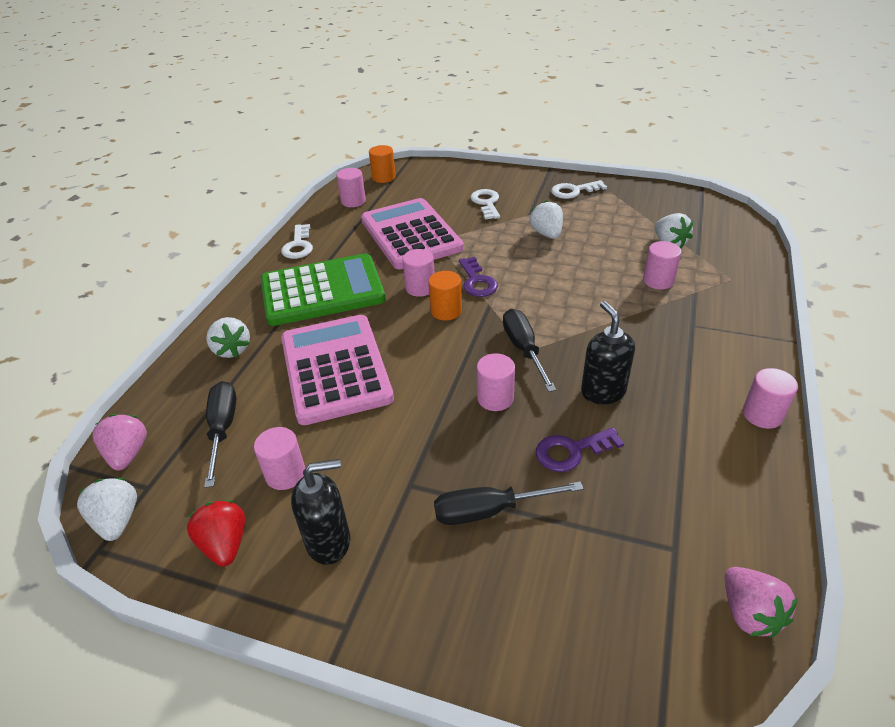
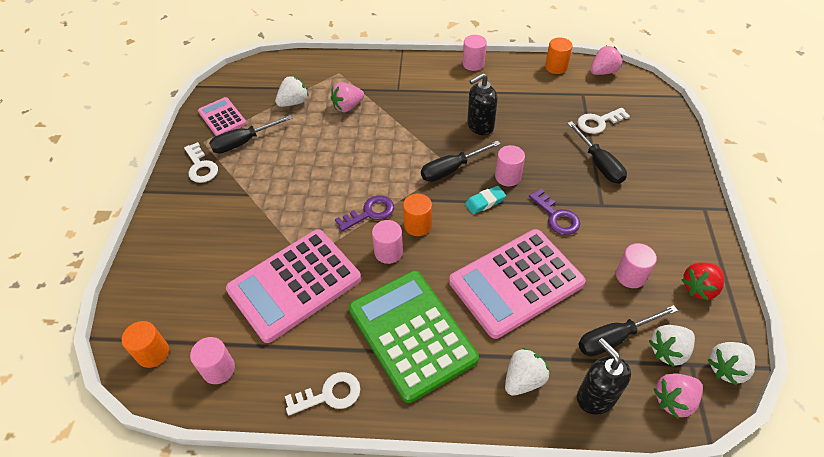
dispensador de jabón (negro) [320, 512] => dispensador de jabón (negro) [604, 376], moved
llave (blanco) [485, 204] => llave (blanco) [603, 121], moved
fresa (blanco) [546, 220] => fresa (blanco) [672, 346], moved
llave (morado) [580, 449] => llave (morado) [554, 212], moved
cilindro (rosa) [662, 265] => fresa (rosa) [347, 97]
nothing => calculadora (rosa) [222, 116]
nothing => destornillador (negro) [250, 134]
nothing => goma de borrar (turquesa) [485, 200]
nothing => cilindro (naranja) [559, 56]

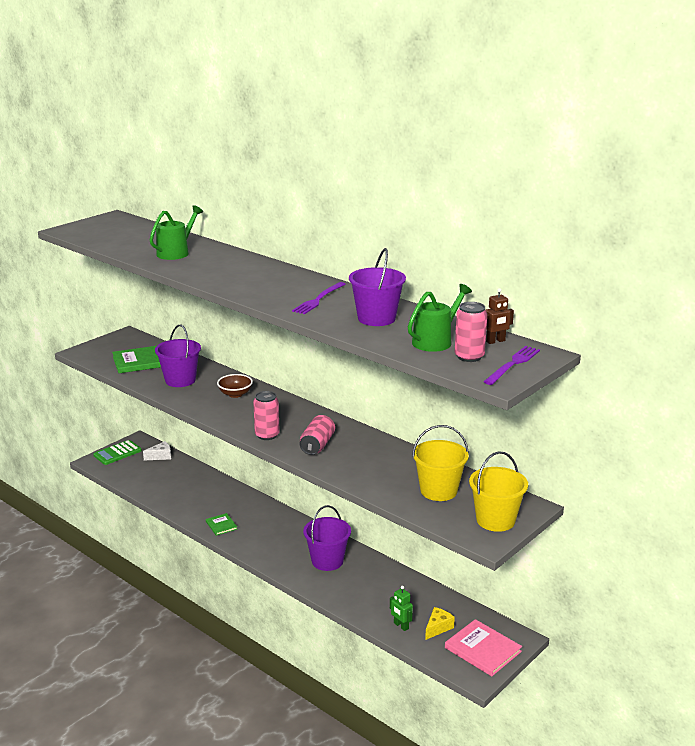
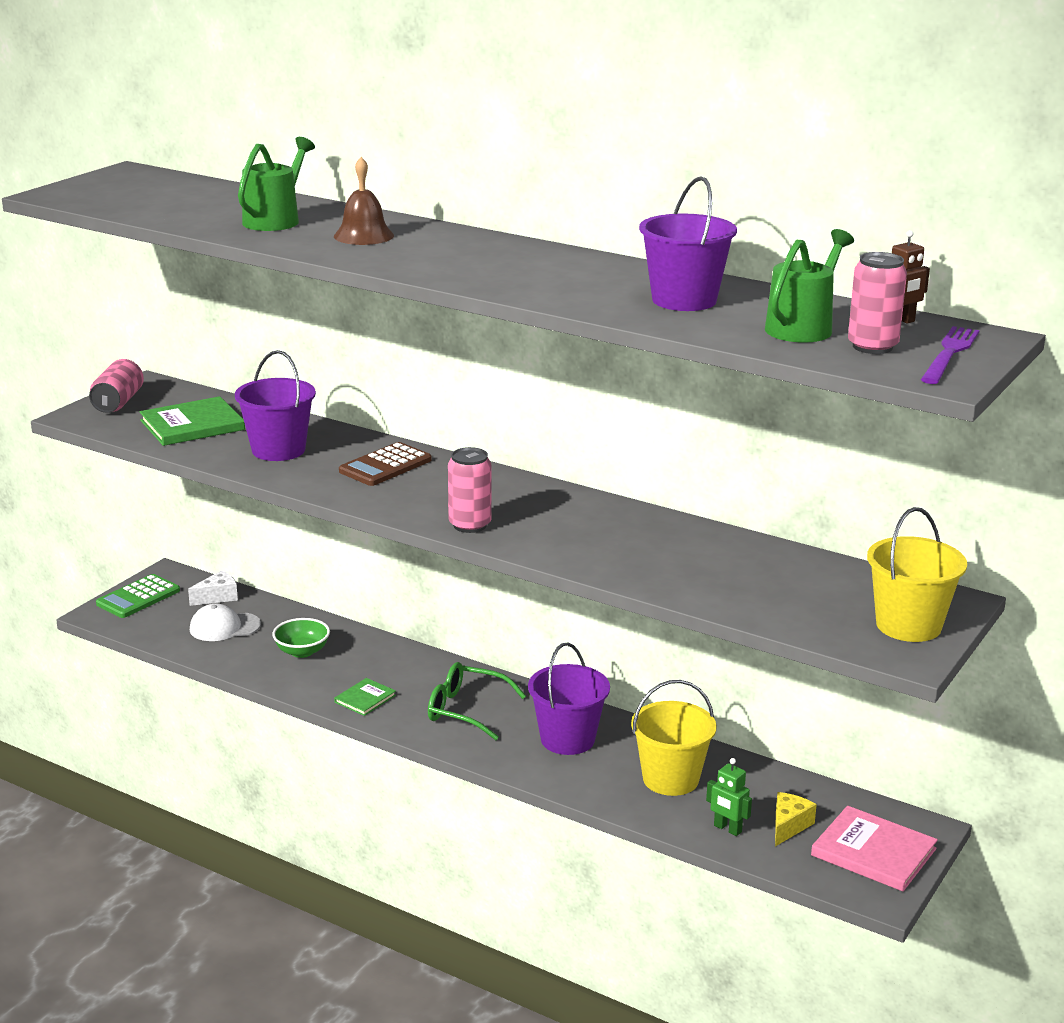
libro (verde) [221, 524] => libro (verde) [365, 697], 75 degrees clockwise
cuenco (marrón) [235, 386] => calculadora (marrón) [385, 464]
tenedor (morado) [319, 298] => nothing
lata (rosa) [317, 435] => lata (rosa) [116, 386], moved
balde (amarillo) [440, 463] => balde (amarillo) [674, 738], moved
nothing => gorra (blanco) [225, 622]
nothing => cuenco (verde) [301, 638]
nothing => campana (marrón) [364, 201]
nothing => gafas (verde) [477, 701]

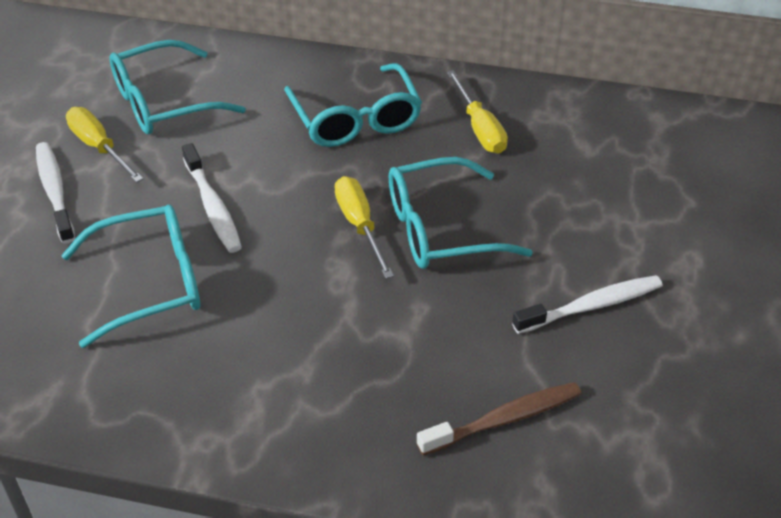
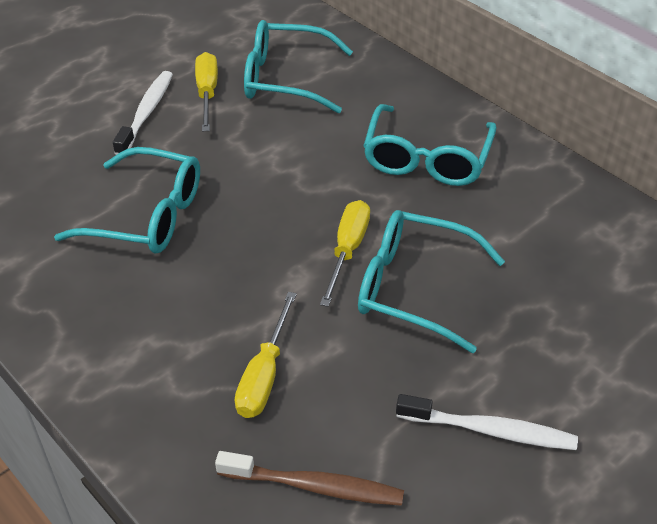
cepillo de dientes (blanco) [212, 198] => nothing
destornillador (amarillo) [477, 112] => destornillador (amarillo) [265, 355], moved

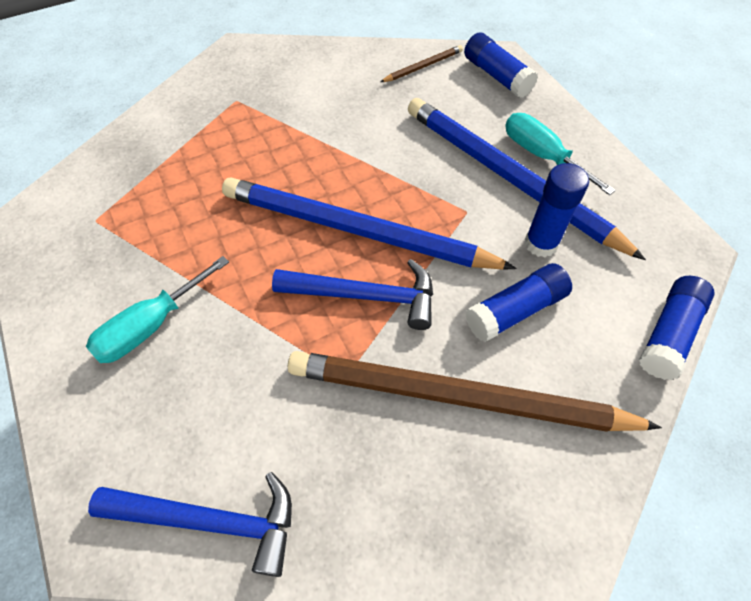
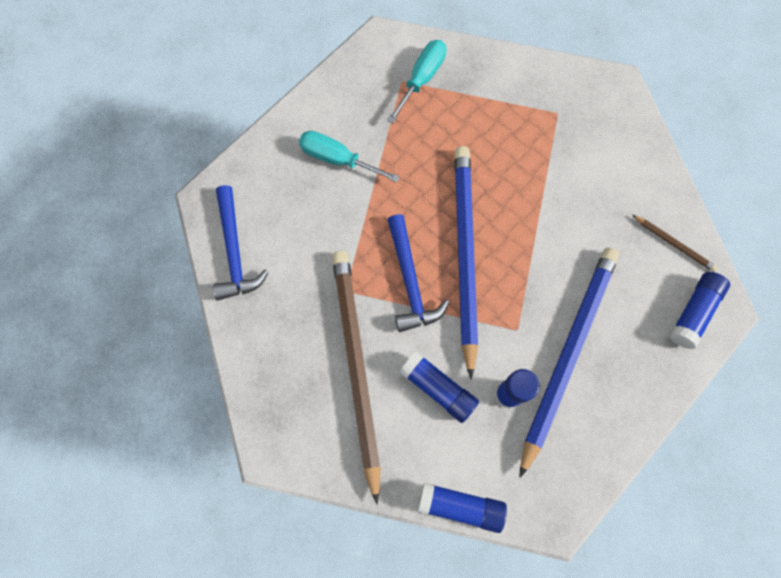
destornillador (turquesa) [560, 154] => destornillador (turquesa) [417, 82], moved

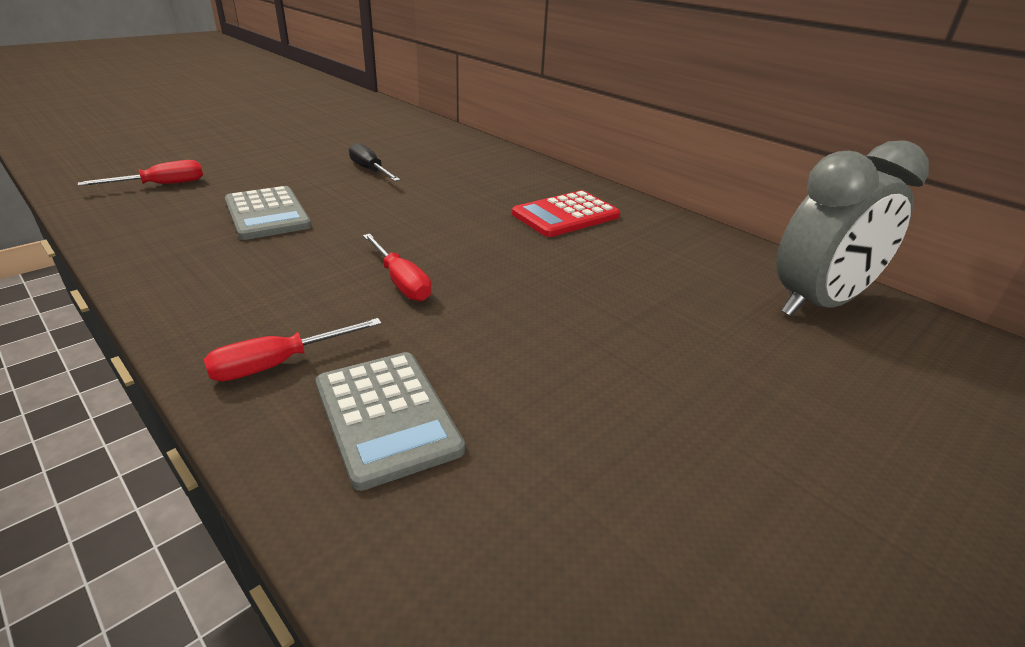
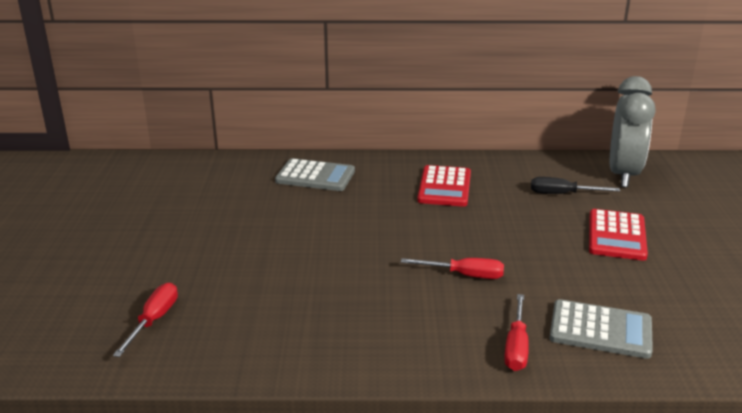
calculadora (gris) [268, 213] => calculadora (gris) [315, 174], moved
destornillador (negro) [374, 162] => destornillador (negro) [575, 185], moved
nothing => calculadora (rojo) [618, 235]

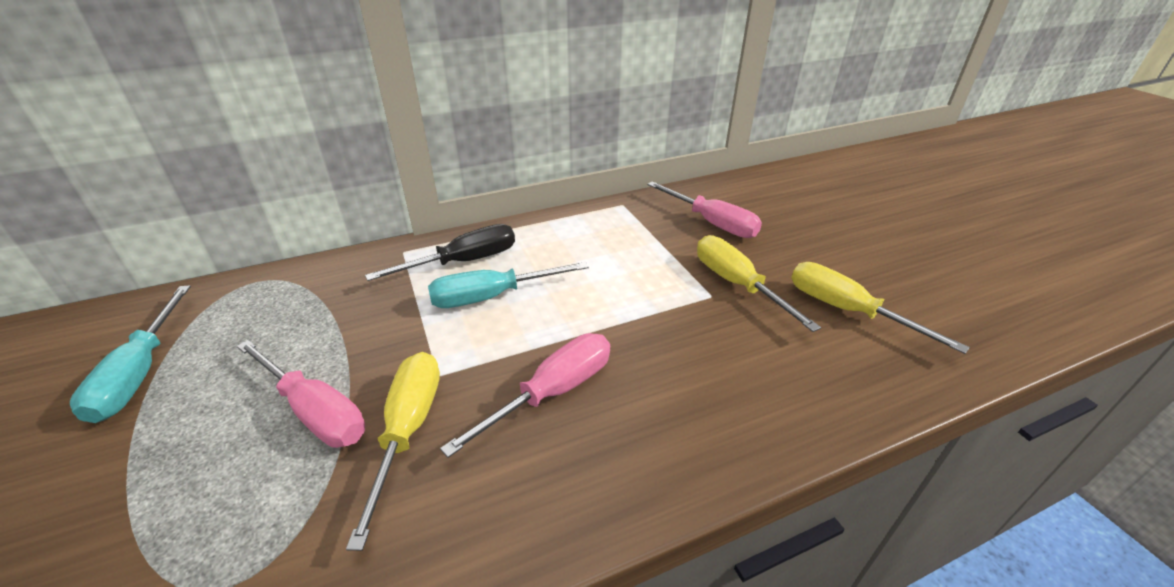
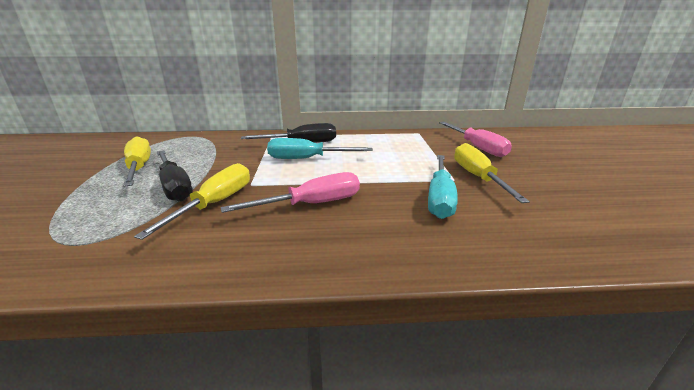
destornillador (turquesa) [130, 354] => destornillador (turquesa) [443, 187], moved
destornillador (rosa) [301, 394] => destornillador (negro) [175, 176]
destornillador (amarillo) [880, 308] => destornillador (amarillo) [137, 161], moved

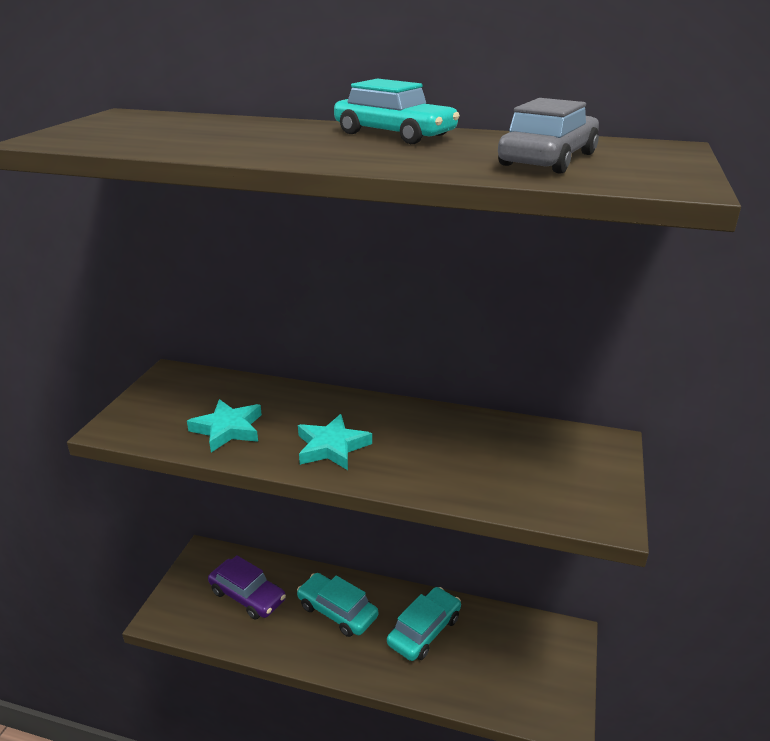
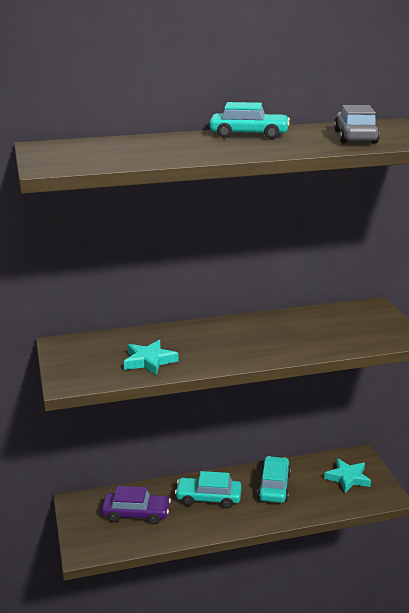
estrella (turquesa) [335, 442] => estrella (turquesa) [347, 475], moved

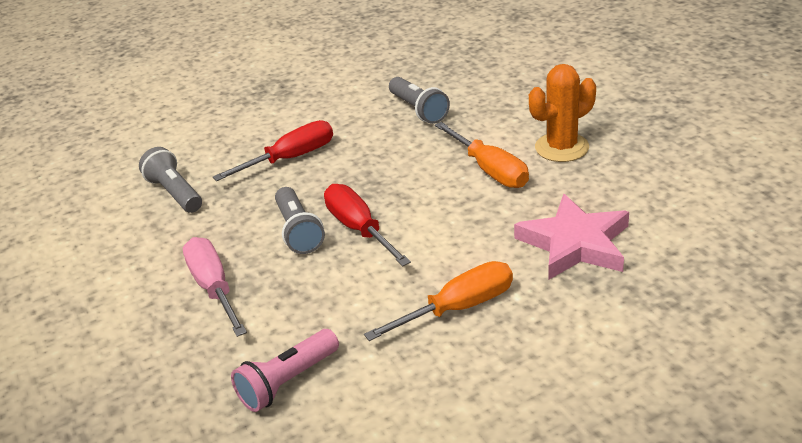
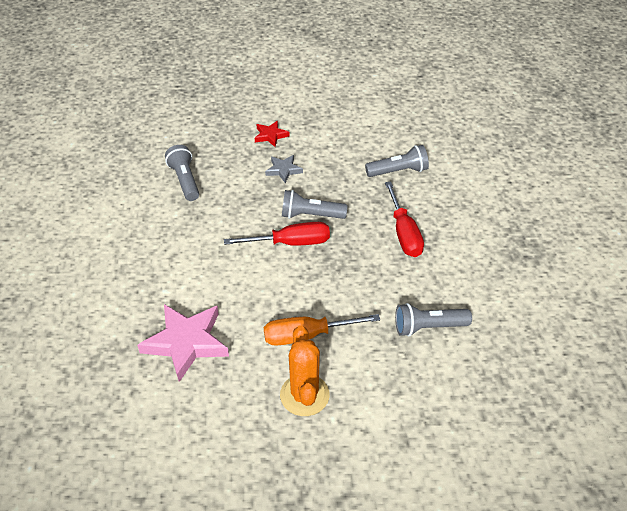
destornillador (rosa) [215, 287] => estrella (gris) [284, 169]
lámpara de mano (rosa) [285, 370] => lámpara de mano (gris) [182, 173]
destornillador (naranja) [438, 301] => nothing
nothing => estrella (rojo) [272, 134]

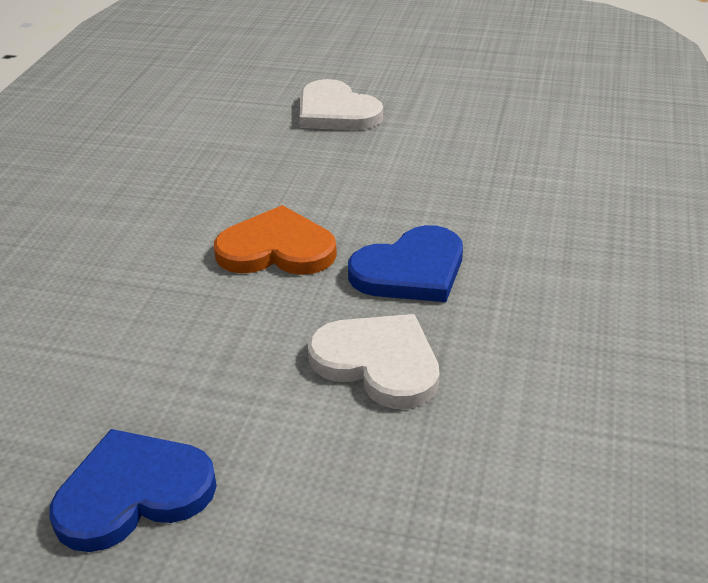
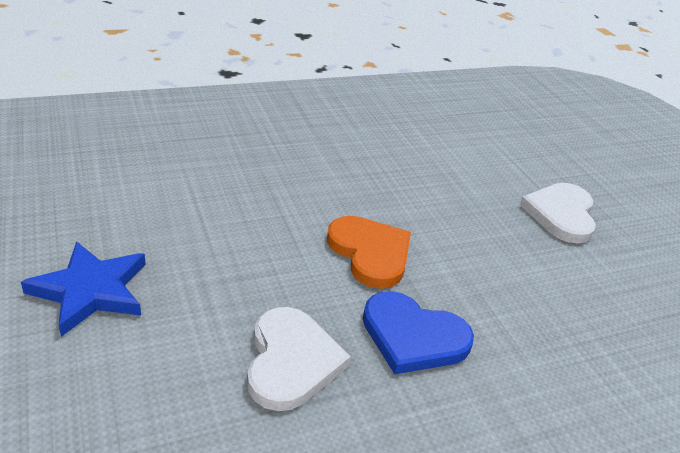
corazón (azul) [133, 490] => estrella (azul) [83, 289]

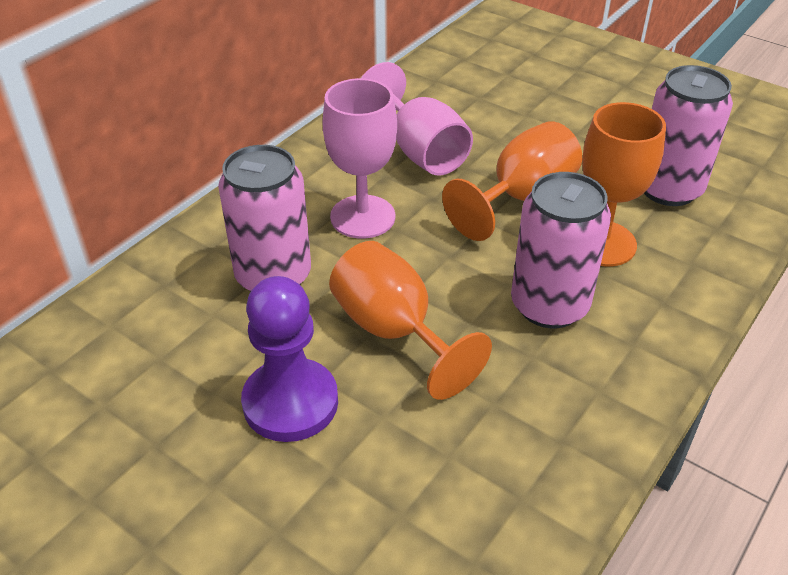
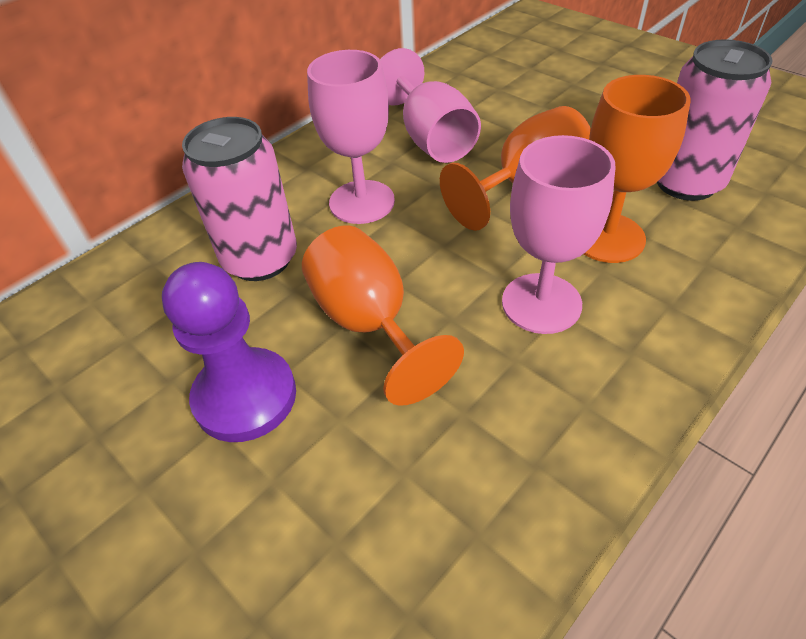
lata (rosa) [561, 250] => copa (rosa) [558, 234]

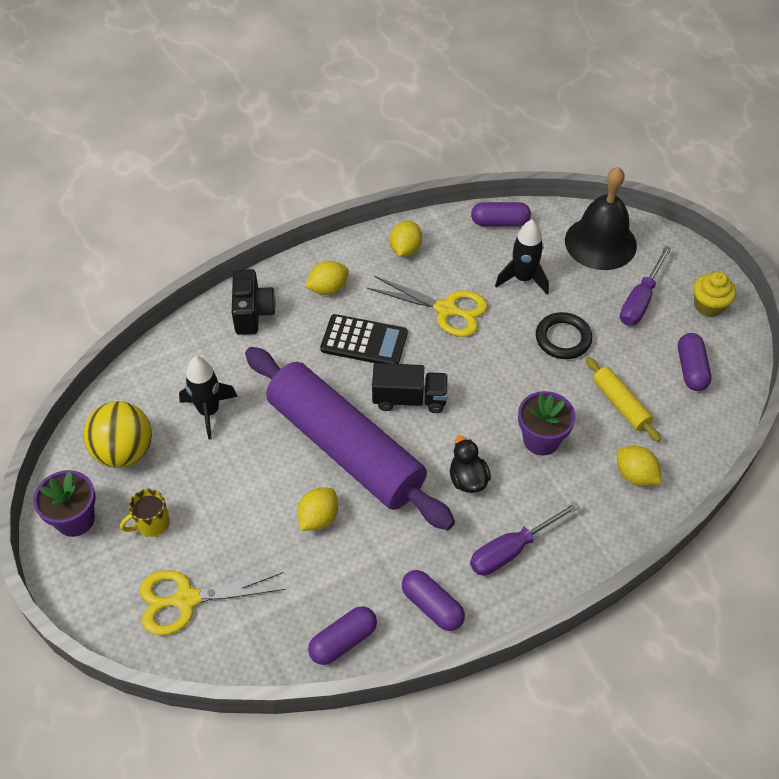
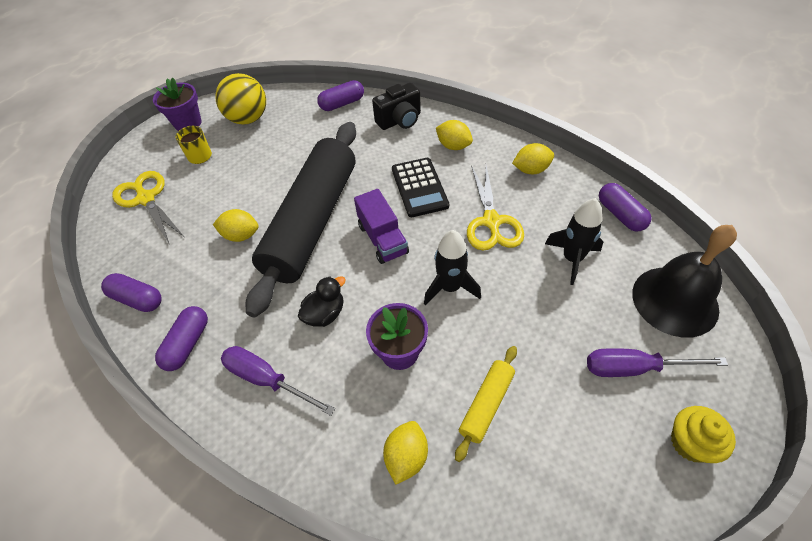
cohete (negro) [208, 397] => cohete (negro) [452, 268], moved
rodillo (morado) [350, 438] => rodillo (negro) [300, 220]
camión (negro) [410, 388] => camión (morado) [381, 226]
anillo (negro) [564, 335] => nothing
cápsula (morado) [695, 362] => cápsula (morado) [340, 95], moved

